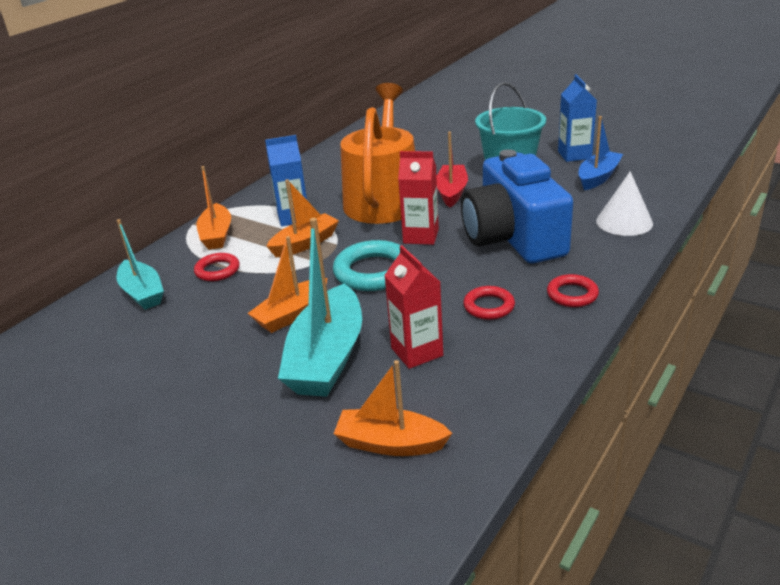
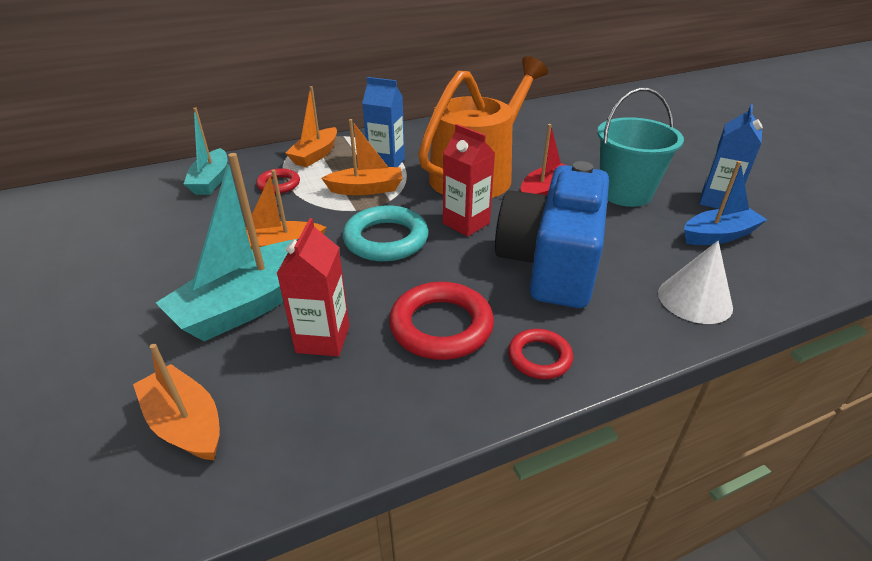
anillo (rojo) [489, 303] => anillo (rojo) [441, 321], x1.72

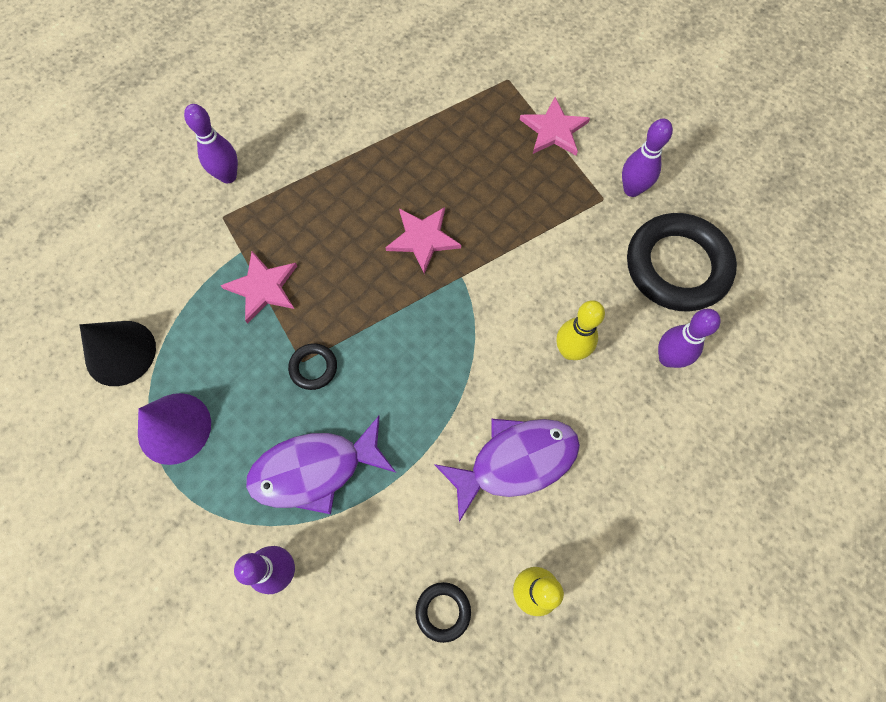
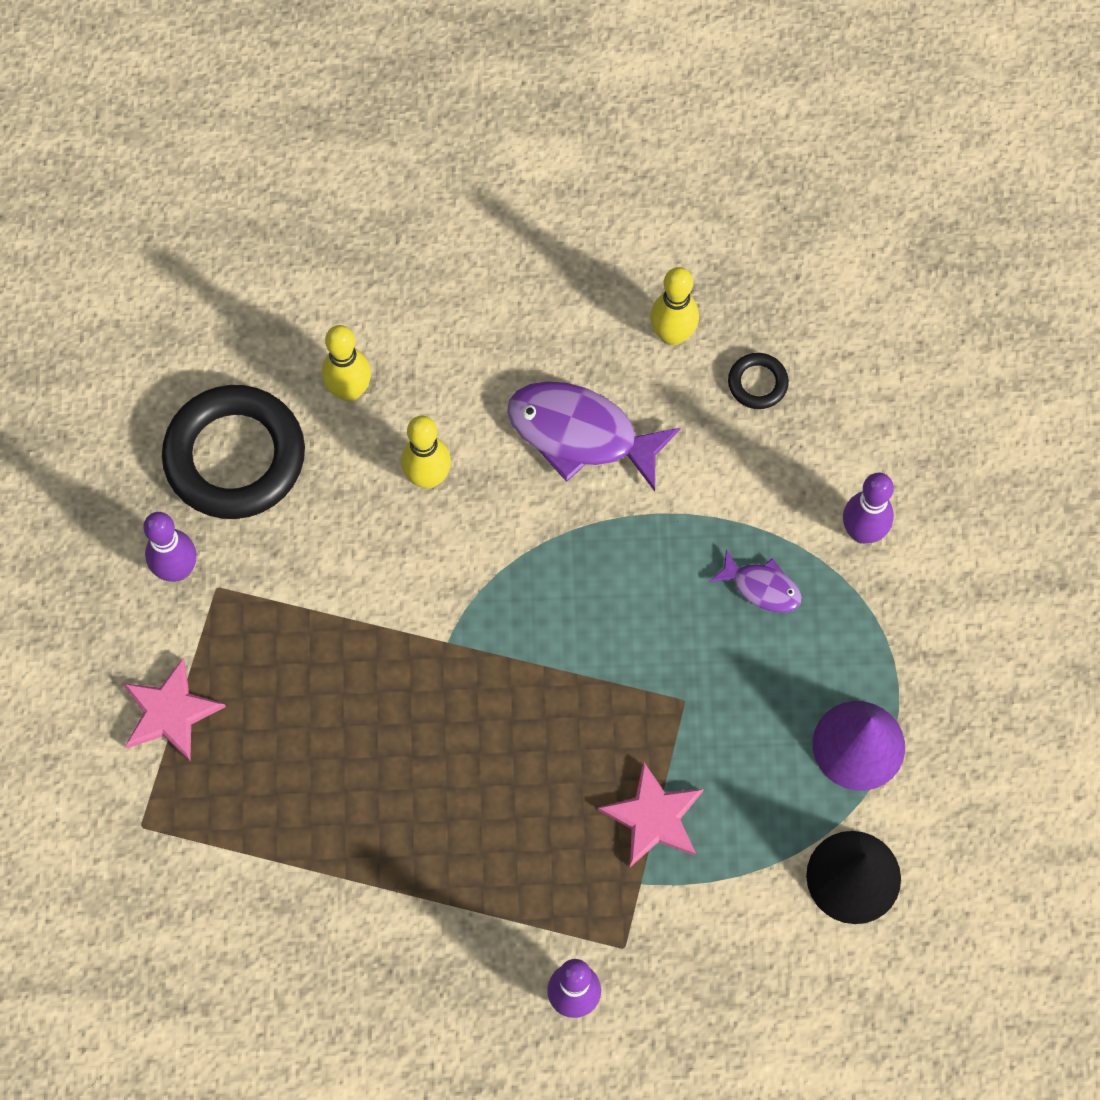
pez (morado) [321, 465] => pez (morado) [755, 581], x0.53
anillo (negro) [312, 366] => nothing
estrella (rosa) [423, 240] => nothing
bolo (morado) [689, 338] => bolo (amarillo) [346, 363]

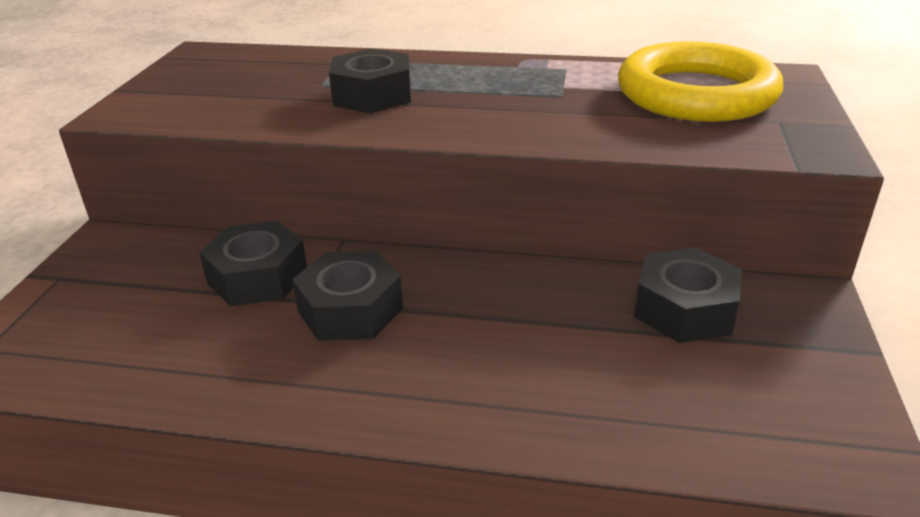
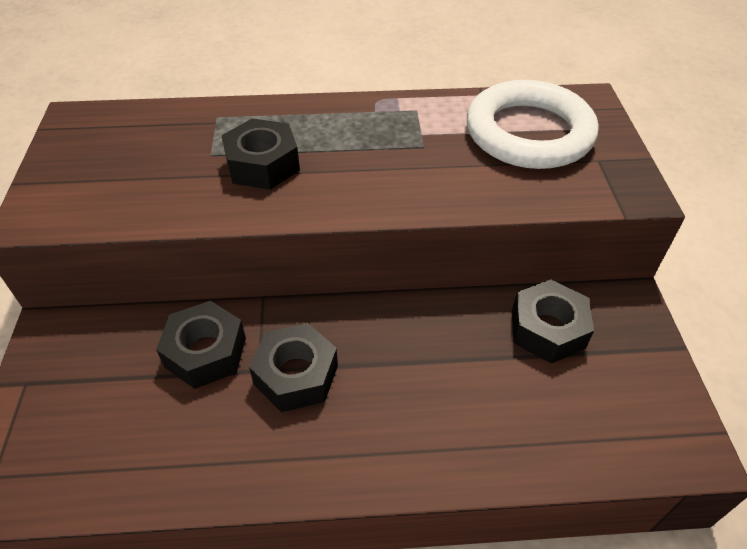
anillo (amarillo) [700, 81] => anillo (blanco) [533, 124]

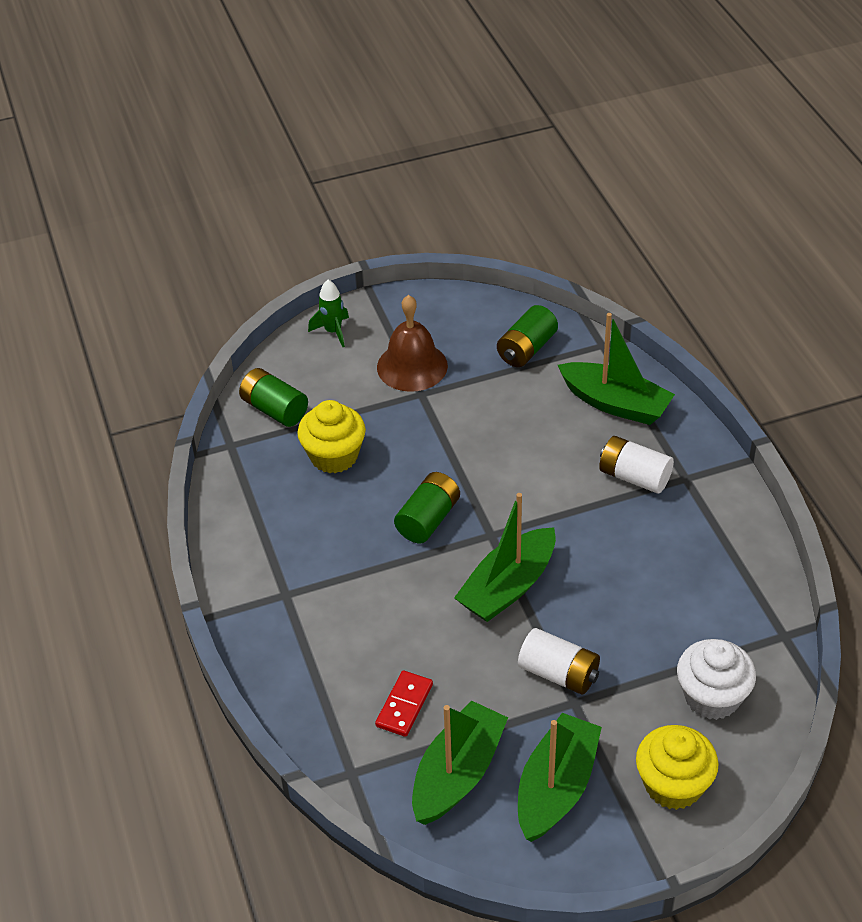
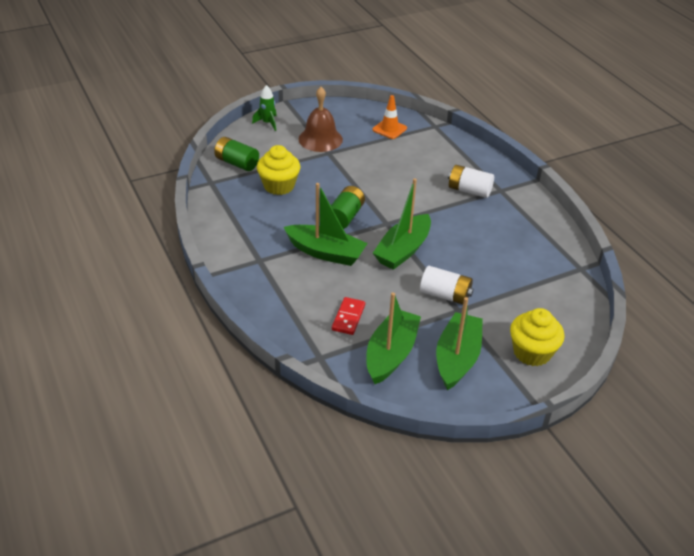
pila (verde) [527, 336] => cono de tráfico (naranja) [389, 117]
barco (verde) [616, 369] => barco (verde) [326, 224], moved
magdalena (blanco) [716, 679] => nothing

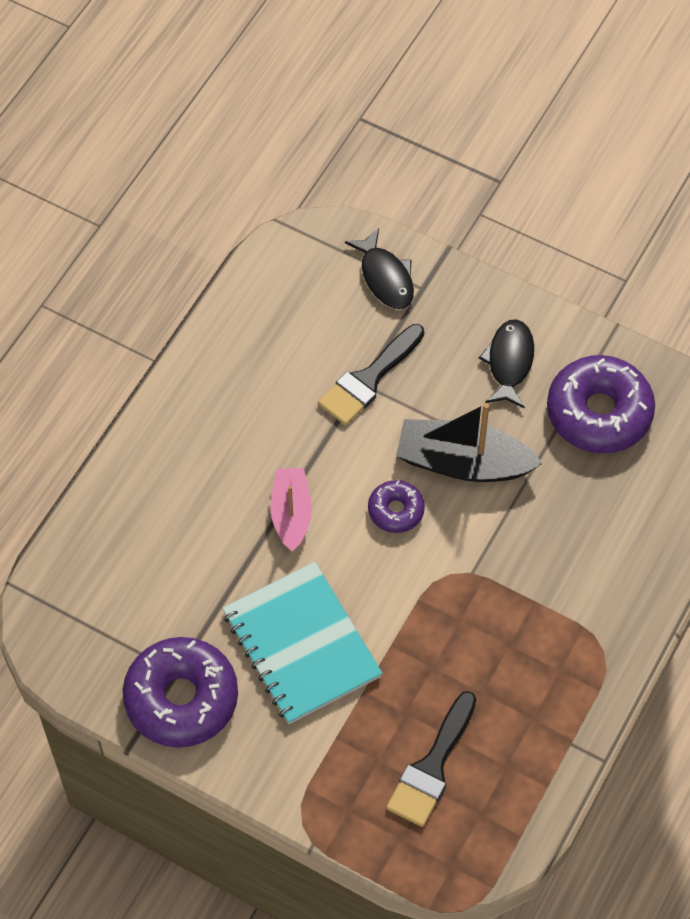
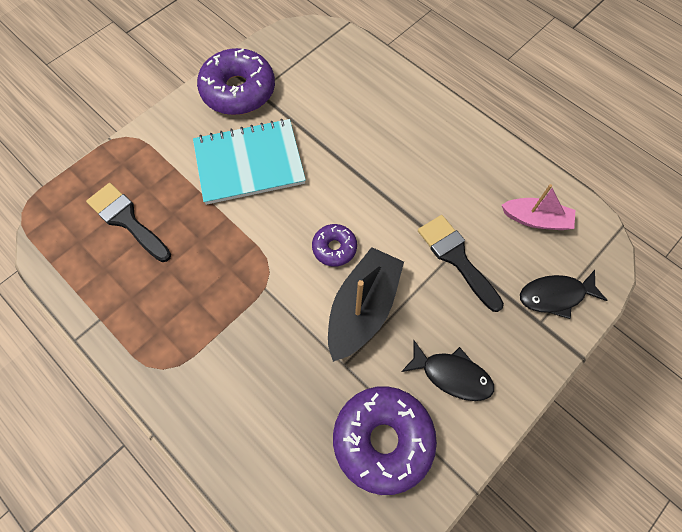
barco (rosa) [291, 509] => barco (rosa) [538, 207], moved

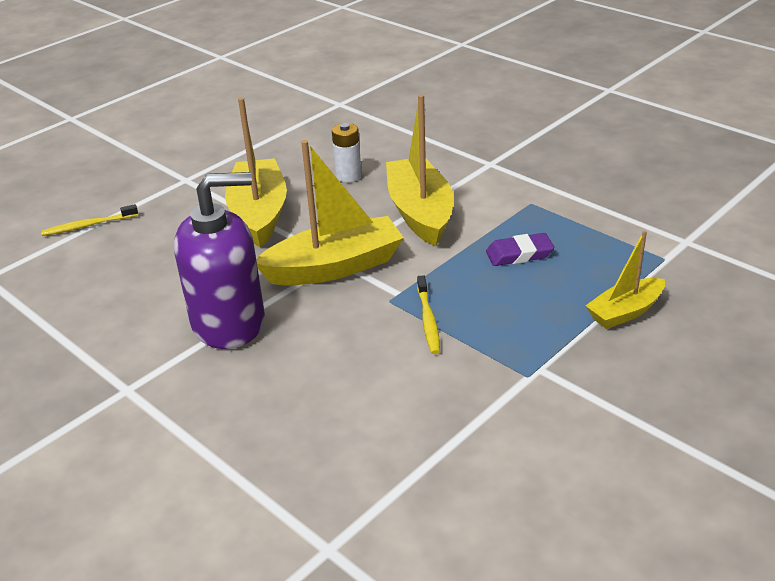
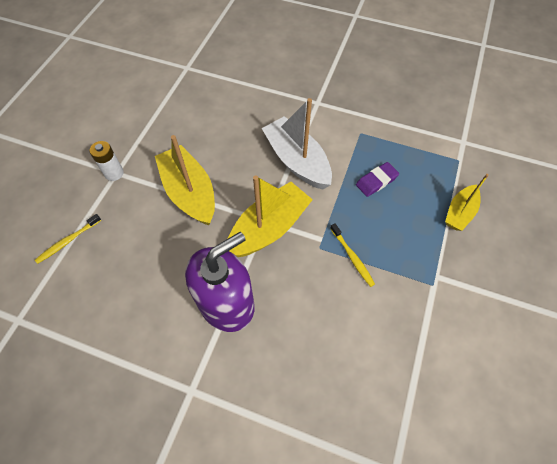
pila (blanco) [346, 152] => pila (blanco) [107, 161], moved
barco (amarillo) [420, 170] => barco (blanco) [297, 143]

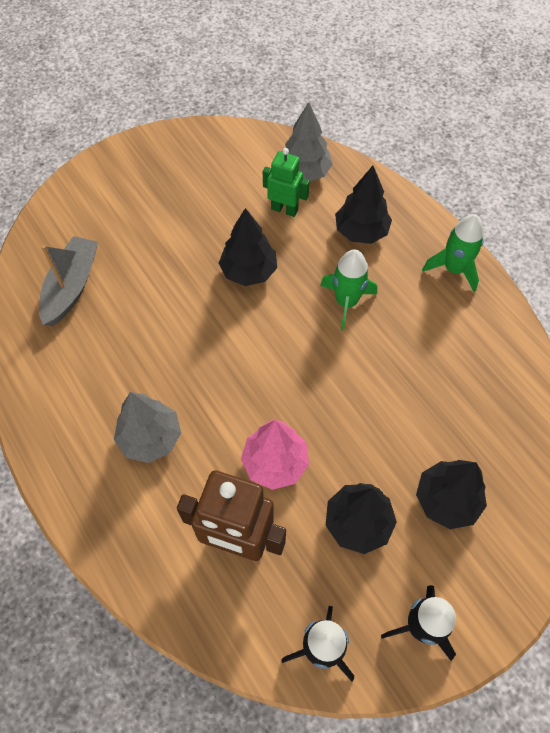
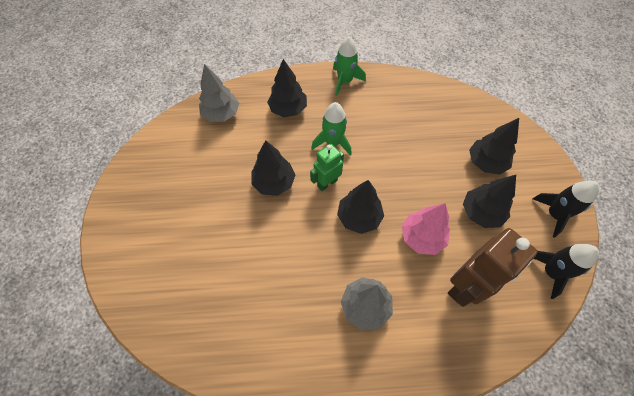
barco (gris) [68, 281] => nothing
robot (verde) [286, 182] => robot (verde) [327, 167], moved
nothing => árbol (negro) [360, 207]

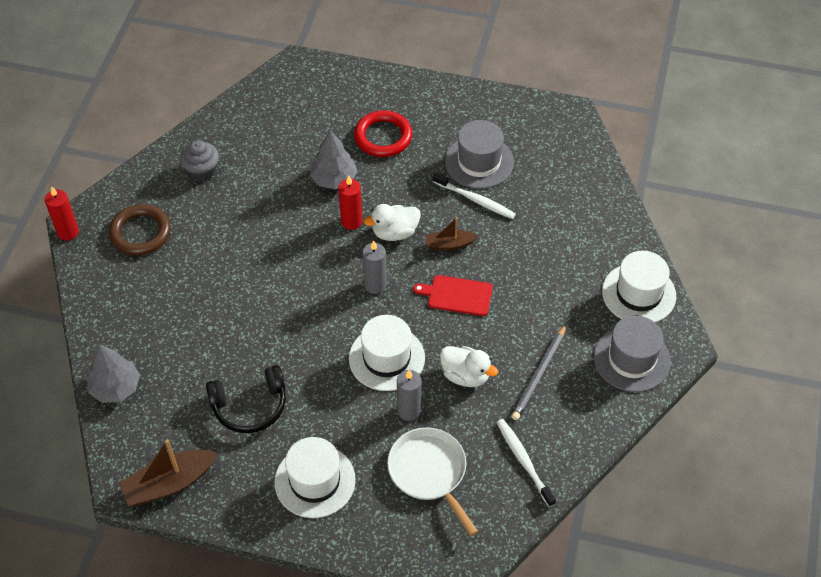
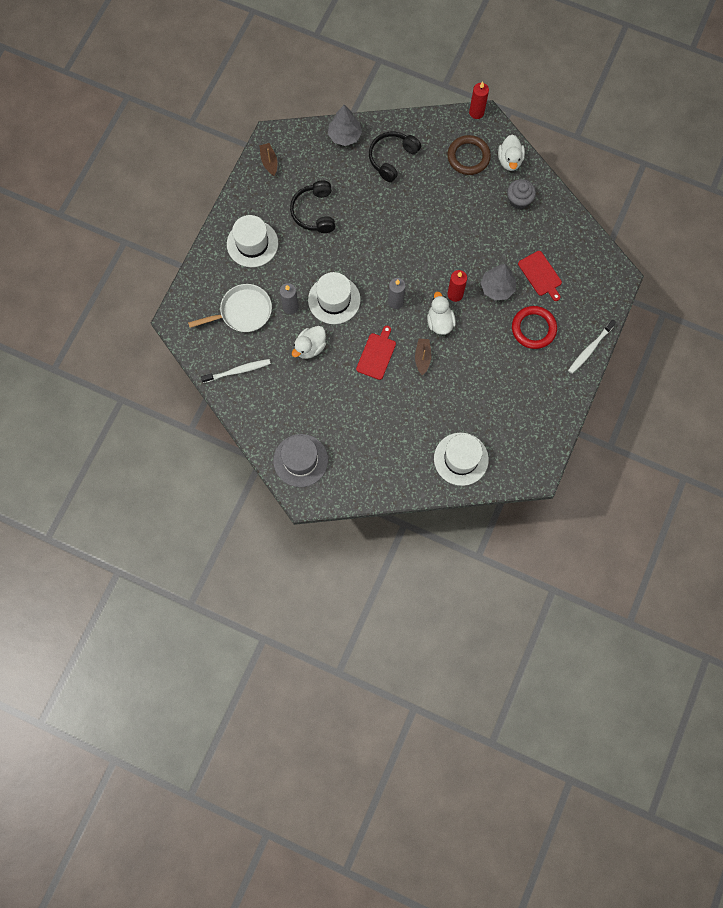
barco (marrón) [168, 472] => barco (marrón) [268, 159], x0.59
cepillo de dientes (blanco) [474, 195] => cepillo de dientes (blanco) [592, 347], moved
sombrero (gris) [479, 154] => nothing
lápiz (gris) [538, 372] => nothing
sombrero (blanco) [639, 286] => sombrero (blanco) [461, 459], moved
nothing => auriculares (negro) [395, 157]
nothing => pato (blanco) [511, 152]
nothing => tabla de cortar (rojo) [540, 276]

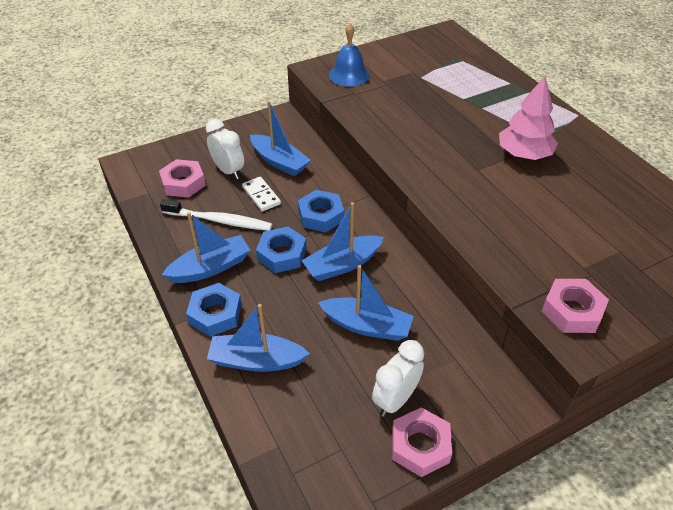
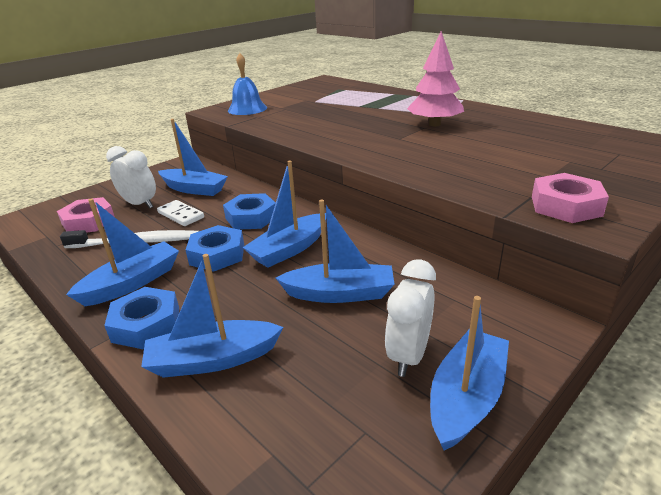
tuerca (rosa) [422, 442] => barco (azul) [469, 373]

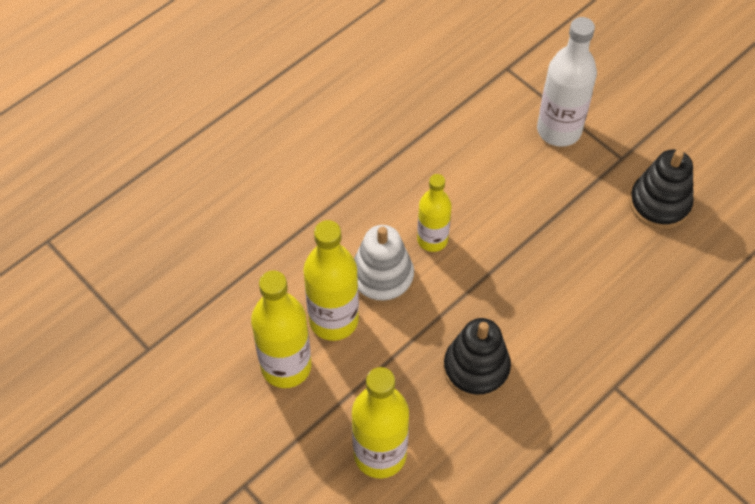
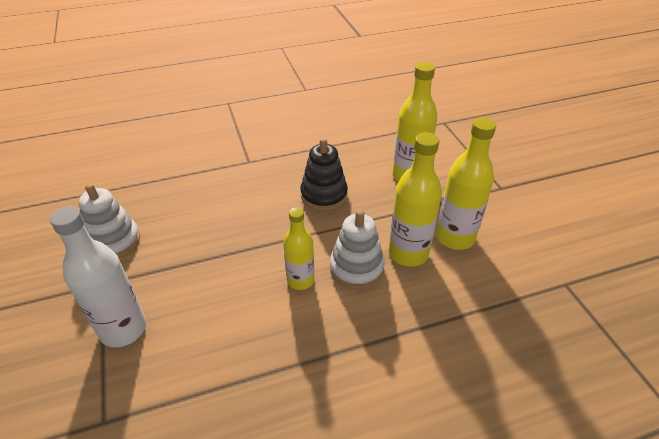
juguete apilable (negro) [661, 189] => juguete apilable (blanco) [109, 220]

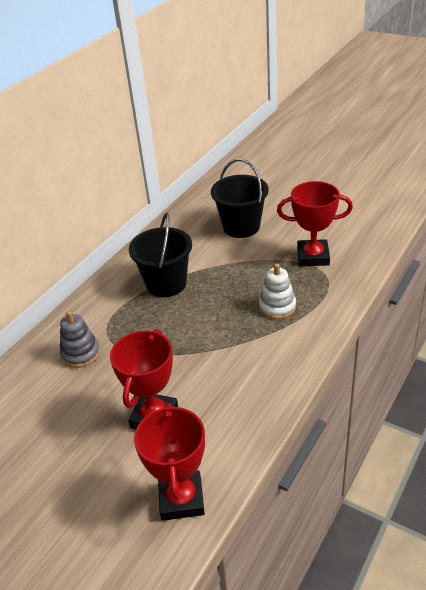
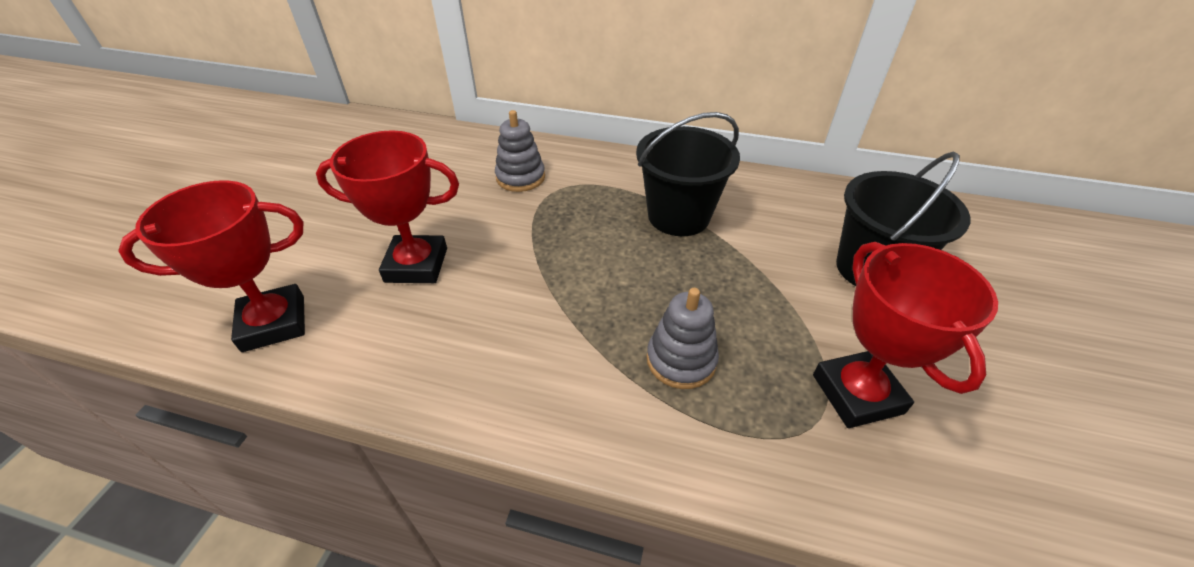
juguete apilable (blanco) [277, 291] => juguete apilable (gris) [683, 338]

